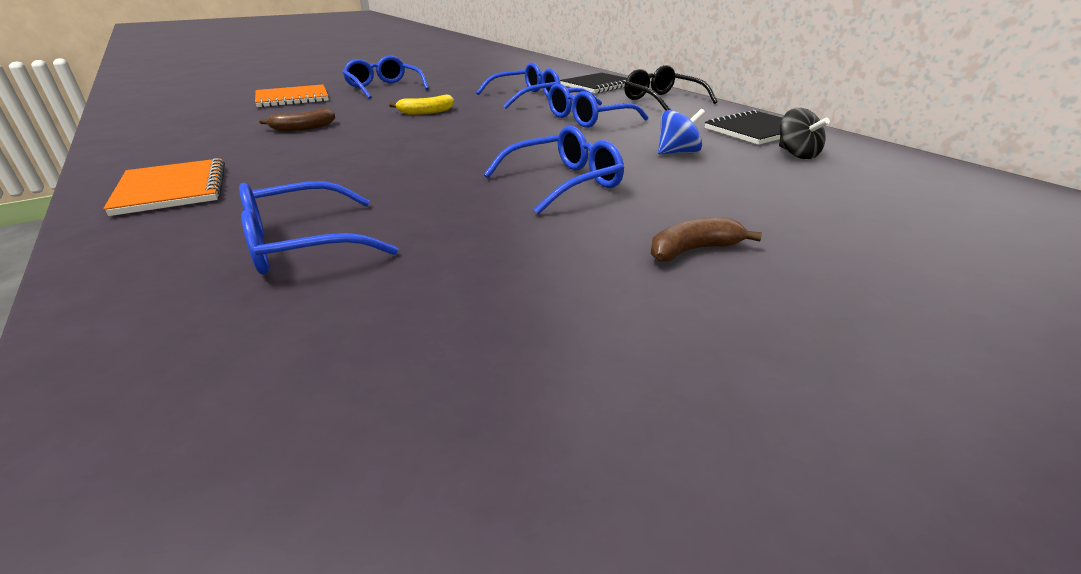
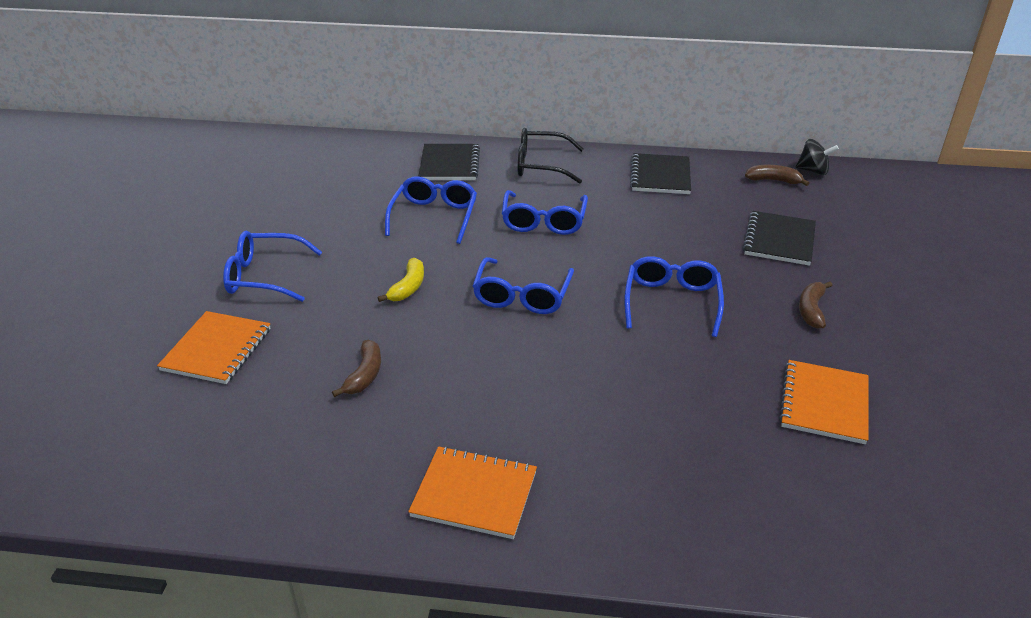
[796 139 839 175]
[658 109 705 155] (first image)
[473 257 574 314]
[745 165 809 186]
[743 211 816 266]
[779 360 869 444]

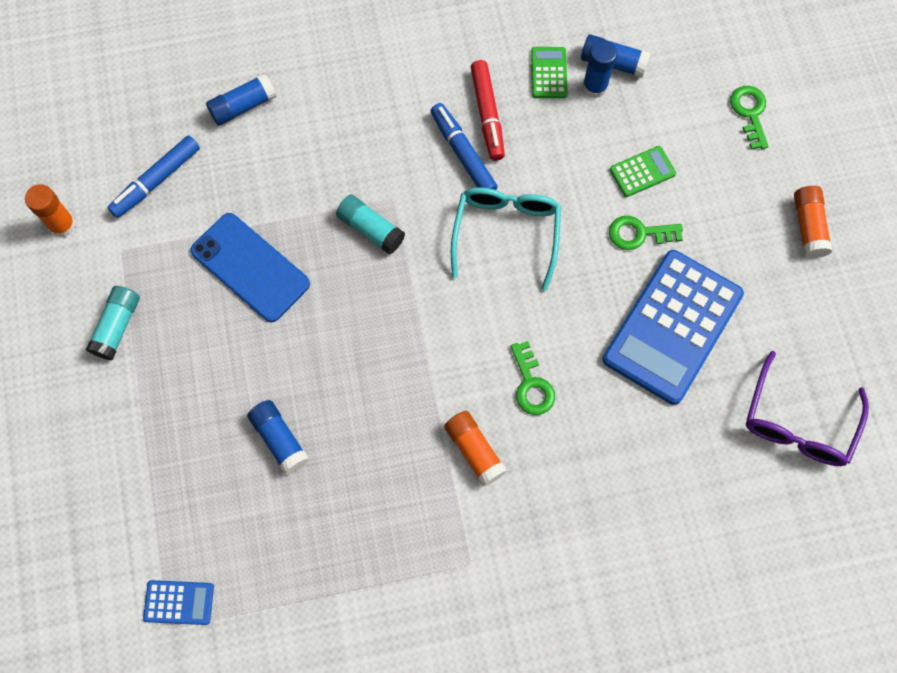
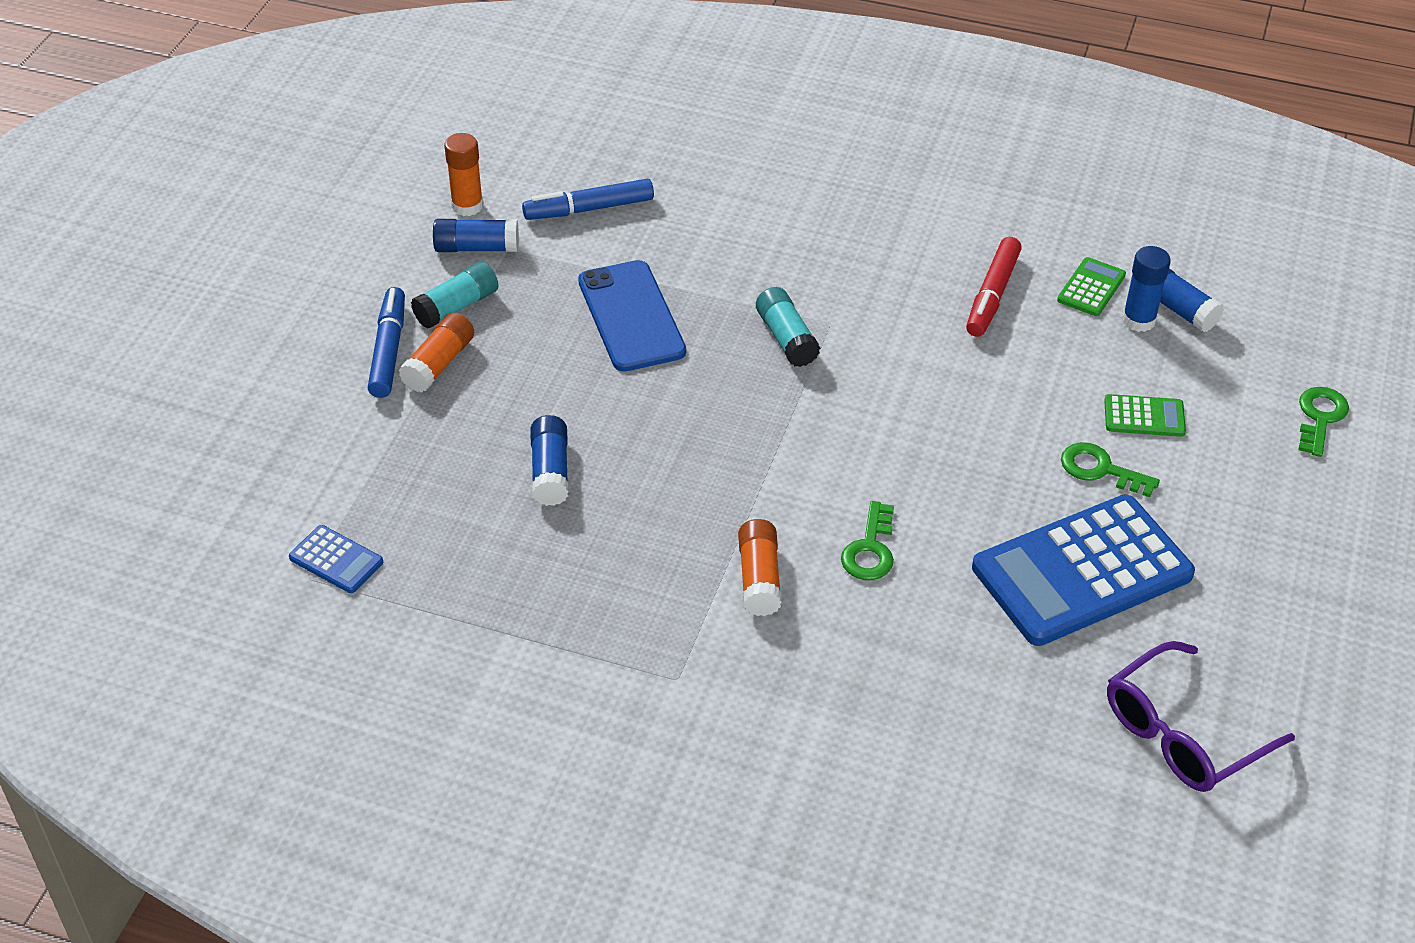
[433 219 519 252]
[368 287 405 398]
[399 312 474 392]
[451 187 561 291] (first image)

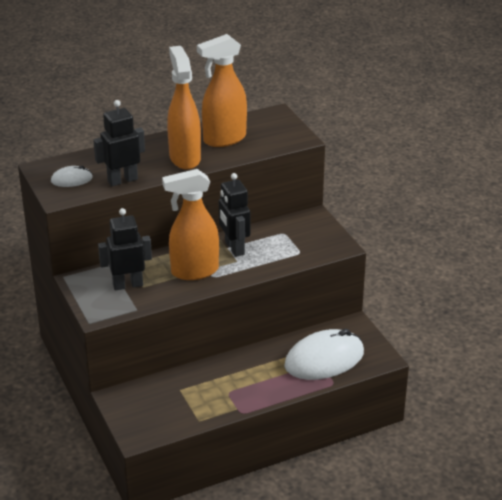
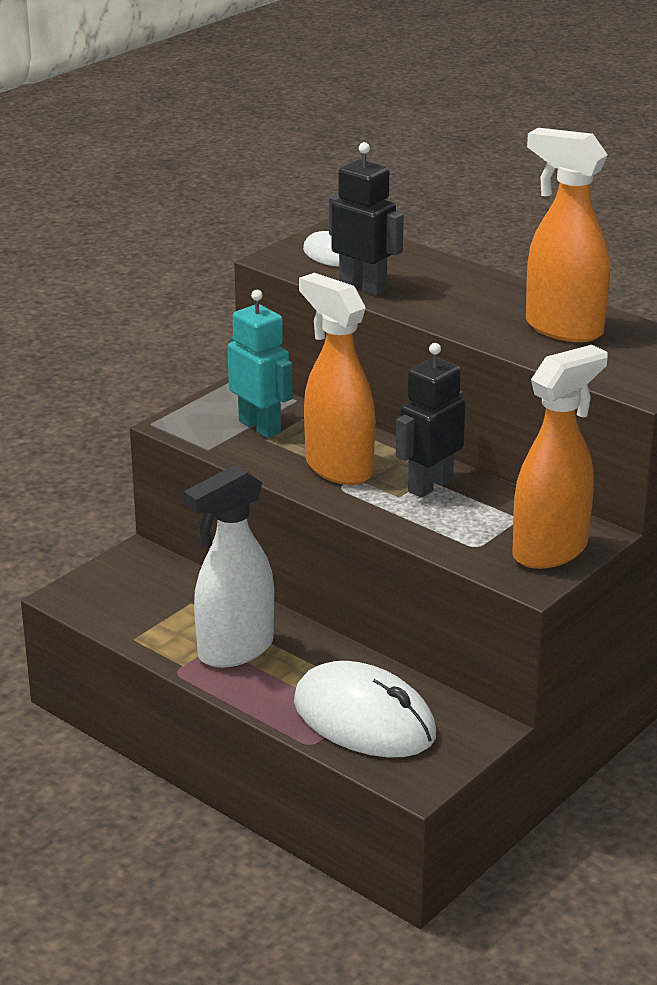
[513 345 608 569]
[228 290 293 438]
[184 465 274 668]

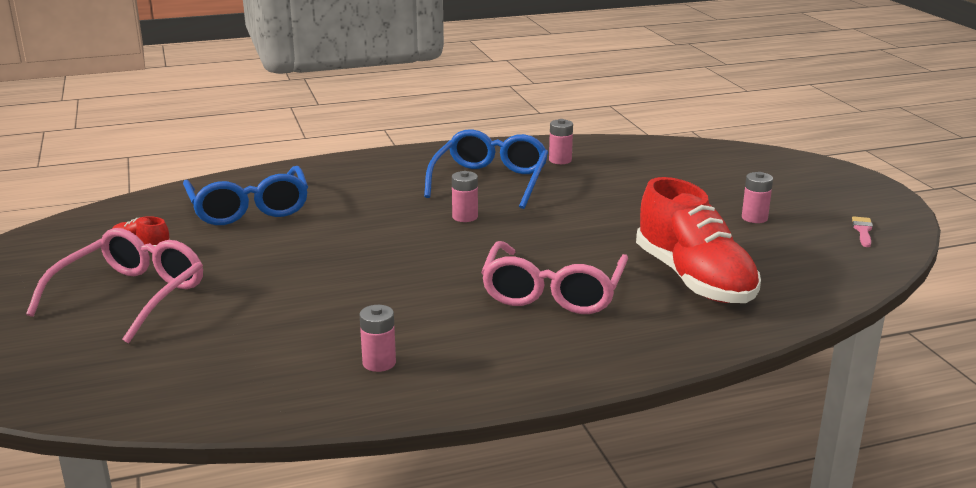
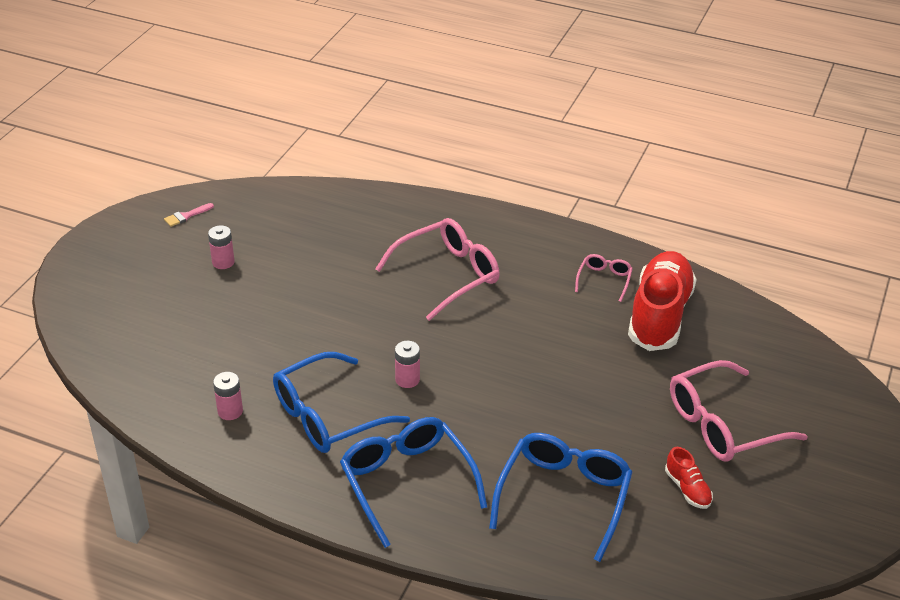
[628 251 697 351]
[575 254 633 302]
[340 417 487 548]

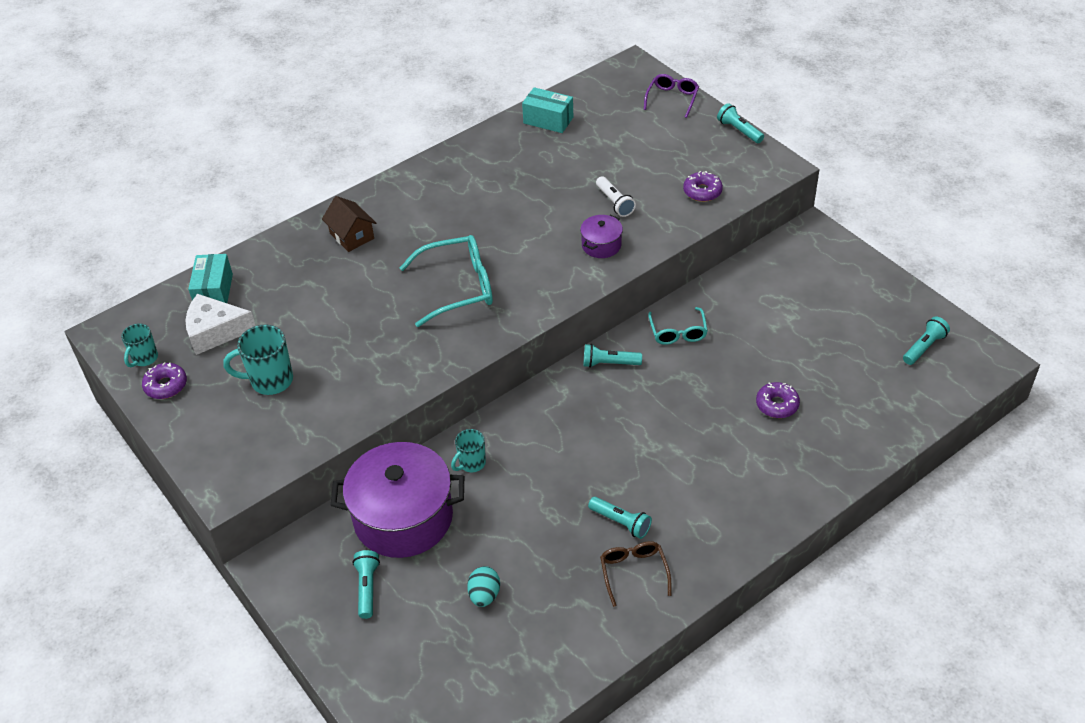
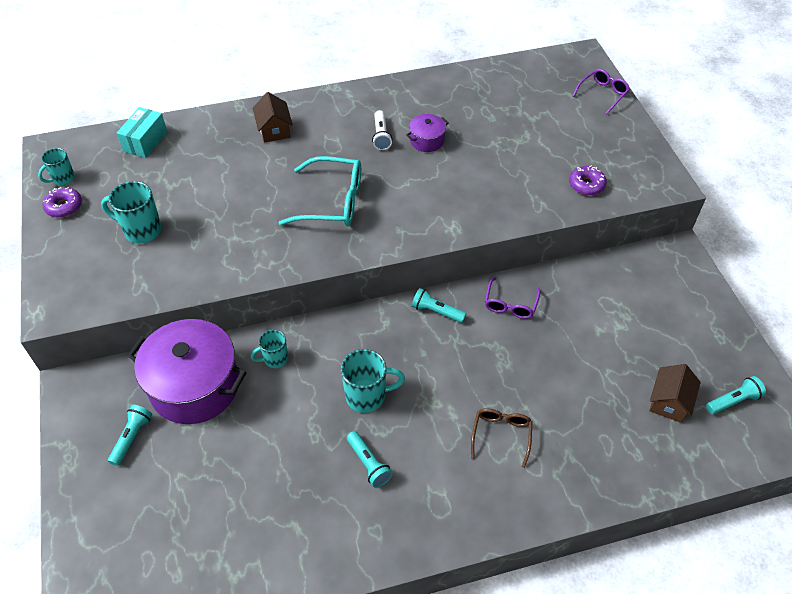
[522 87 573 133] (first image)
[717 103 764 143] (first image)
[372 110 392 150]
[406 114 448 152]
[185 294 256 355] (first image)
[485 277 540 319]
[756 382 800 418] (first image)
[471 408 533 468]
[467 566 500 607] (first image)
[341 349 405 413]
[649 364 701 423]

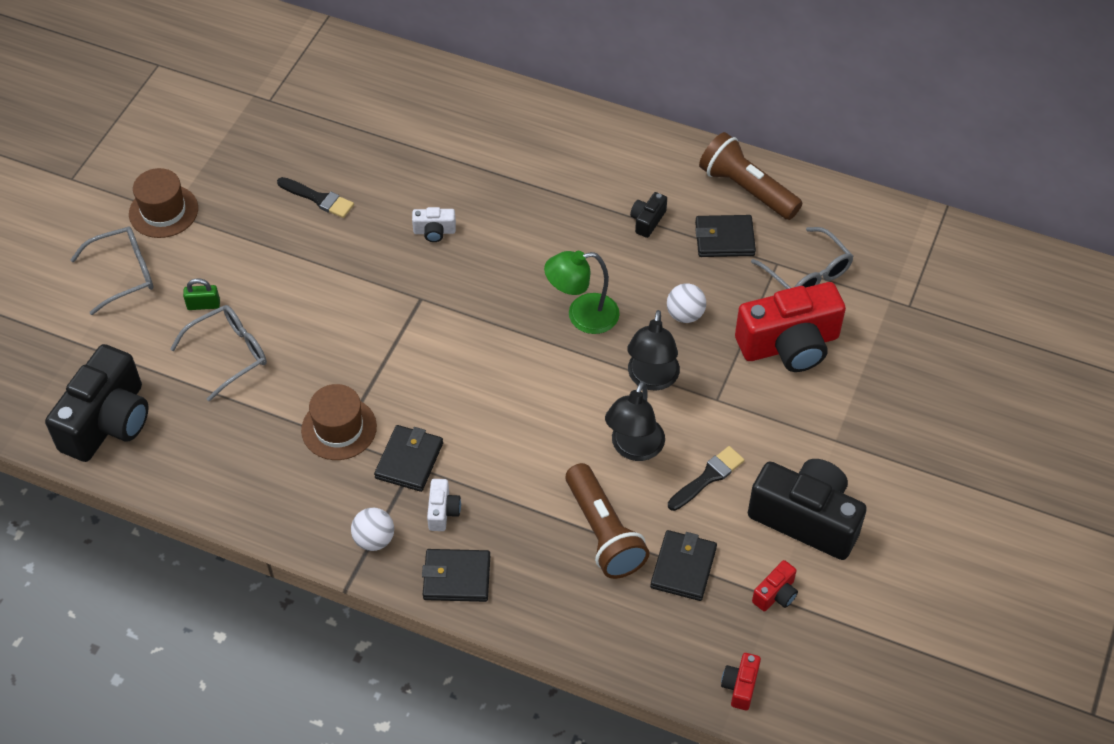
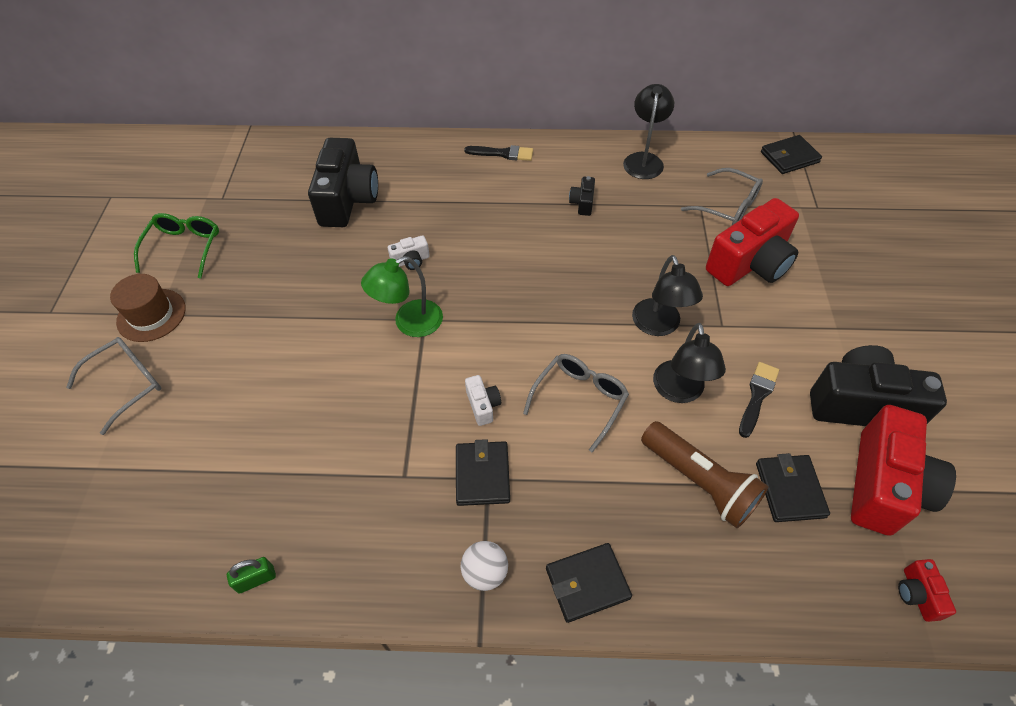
[623 84 674 179]
[464 145 533 161]
[761 135 822 174]
[361 256 443 337]
[227 557 276 594]
[667 283 706 323] (first image)
[523 354 629 453]
[308 138 378 227]
[301 384 377 460] (first image)
[465 375 501 426]
[851 405 956 536]
[134 213 219 278]

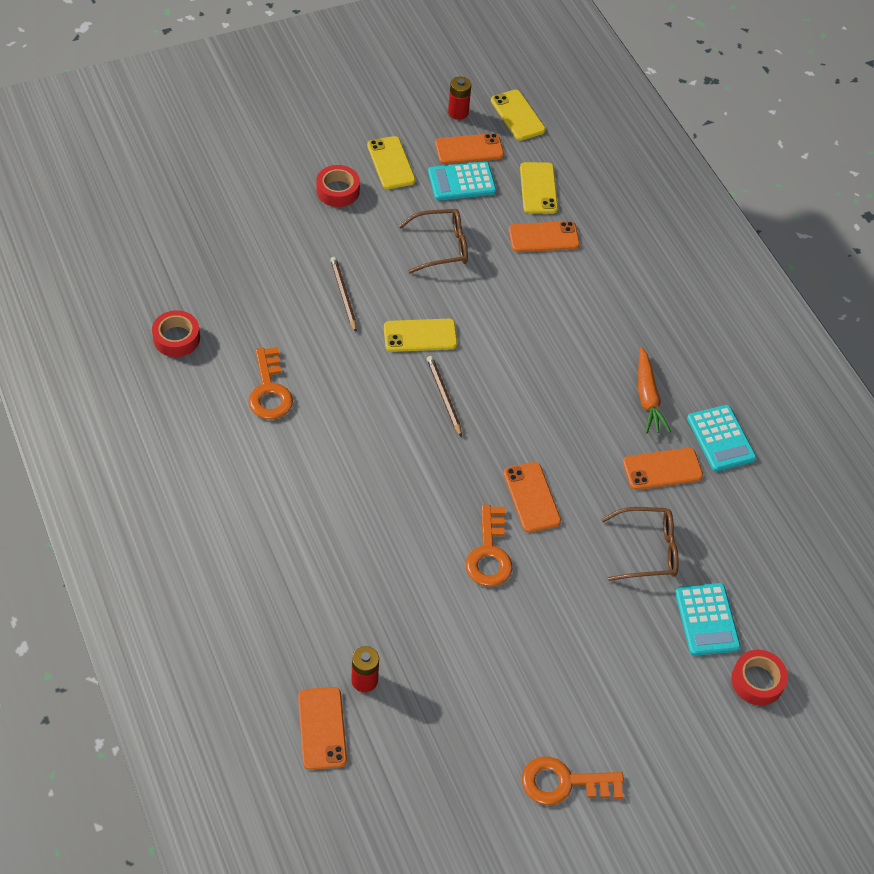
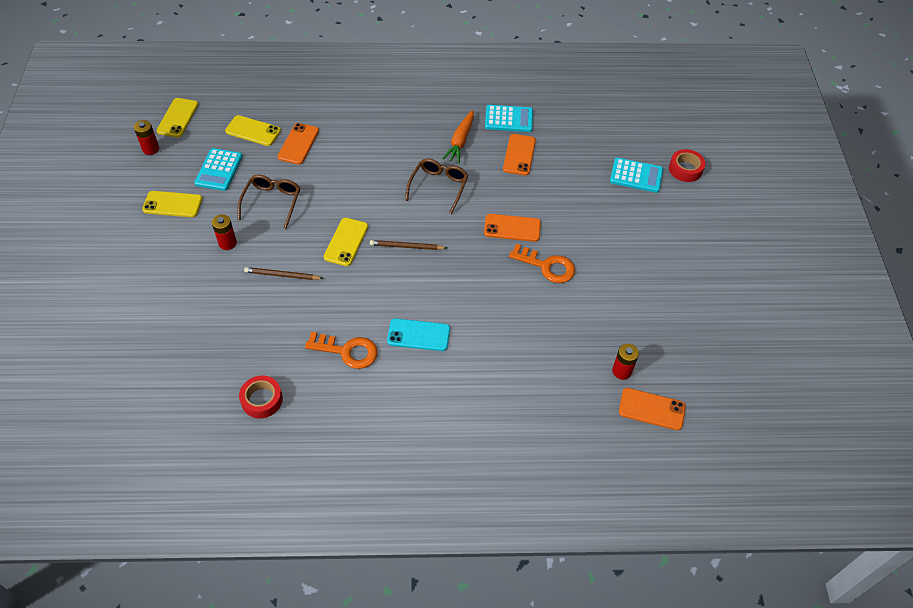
[157 98 198 137]
[435 133 504 164] (first image)
[316 165 360 207] (first image)
[442 110 474 163]
[405 158 468 214]
[522 757 624 805] (first image)
[212 214 237 250]
[387 318 450 351]

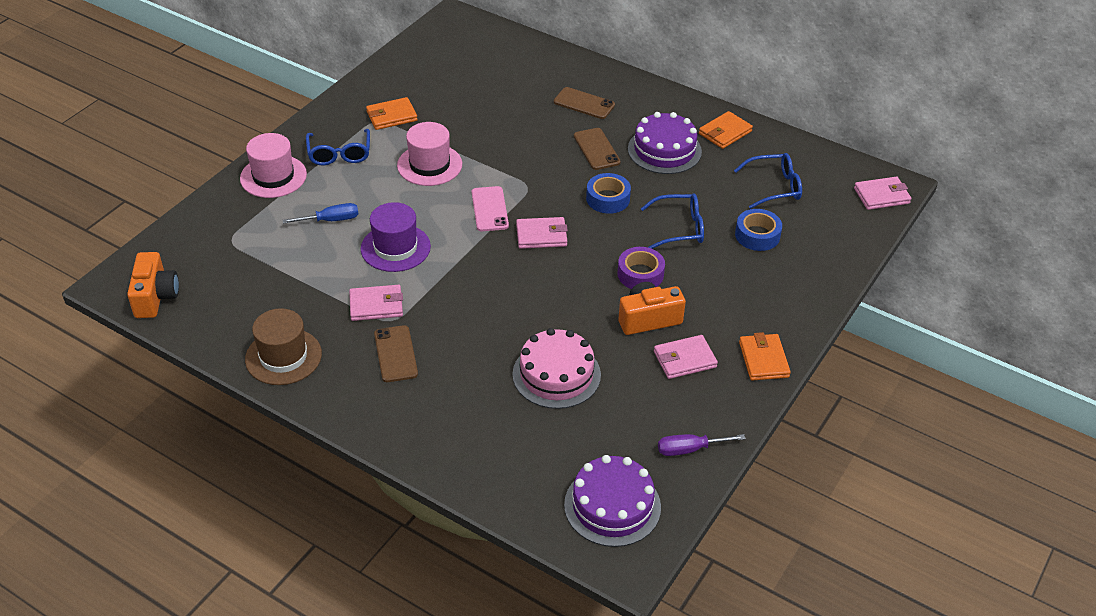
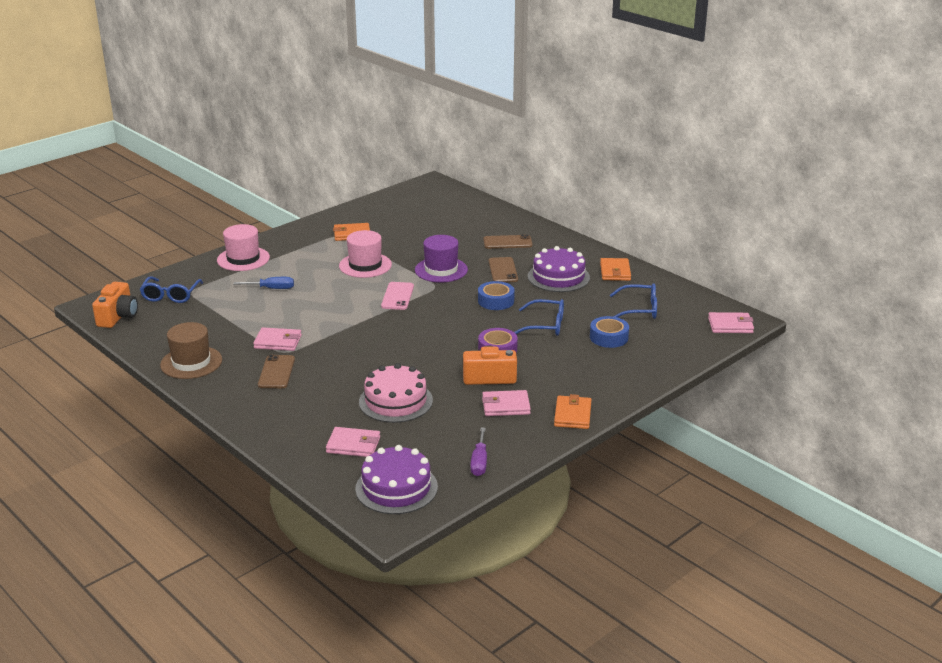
[483 235 532 249]
[600 258 631 281]
[140 276 203 303]
[415 235 468 283]
[326 427 380 457]
[470 428 487 476]

